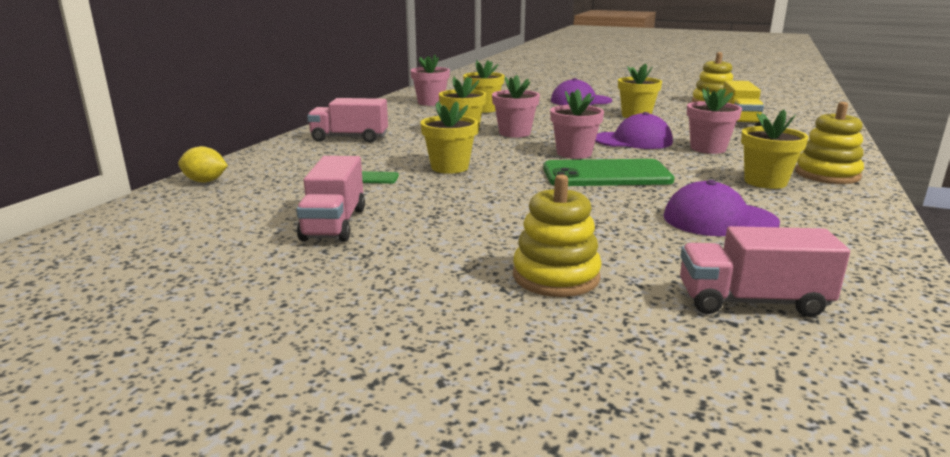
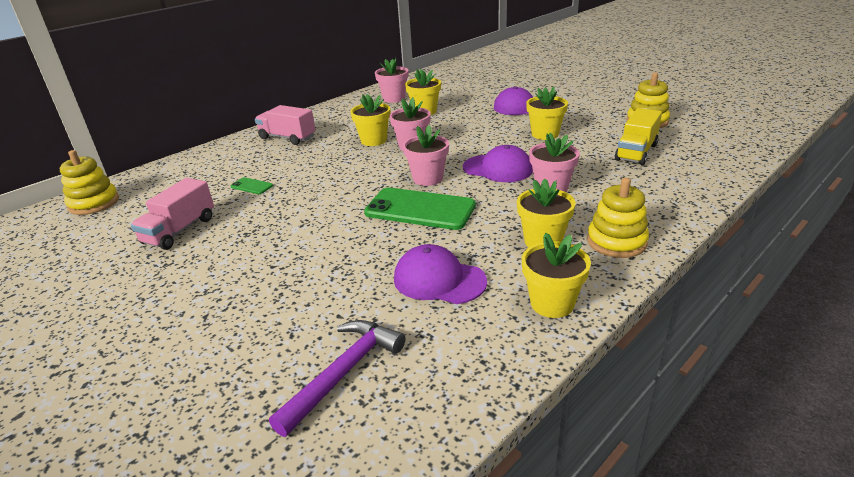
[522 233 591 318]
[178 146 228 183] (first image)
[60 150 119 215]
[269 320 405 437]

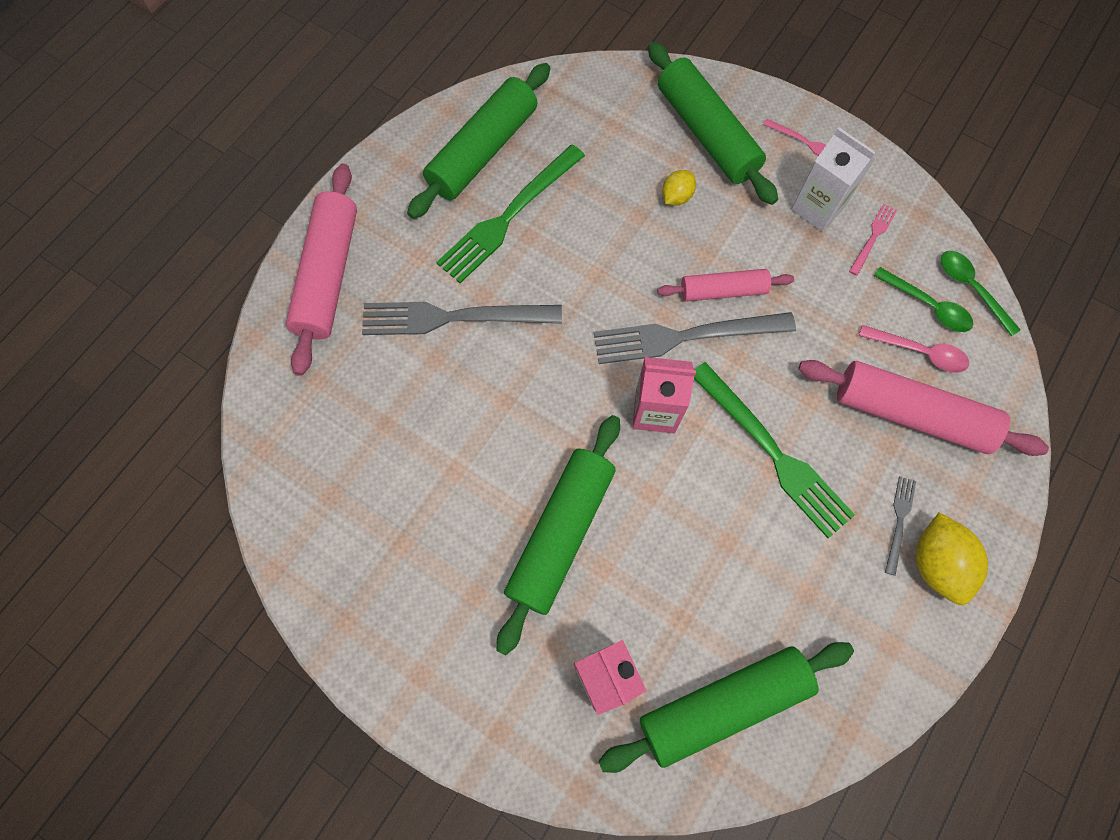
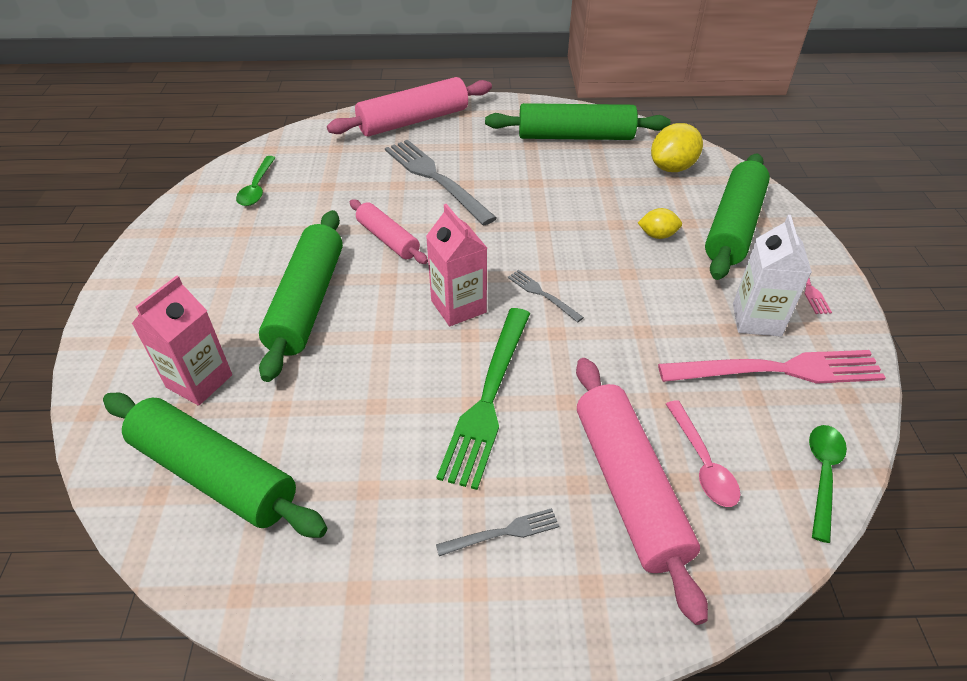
[436 145 585 283] (first image)
[658 350 886 384]
[236 156 276 206]
[350 199 428 264]
[508 270 584 322]
[259 210 343 382]
[651 123 703 172]

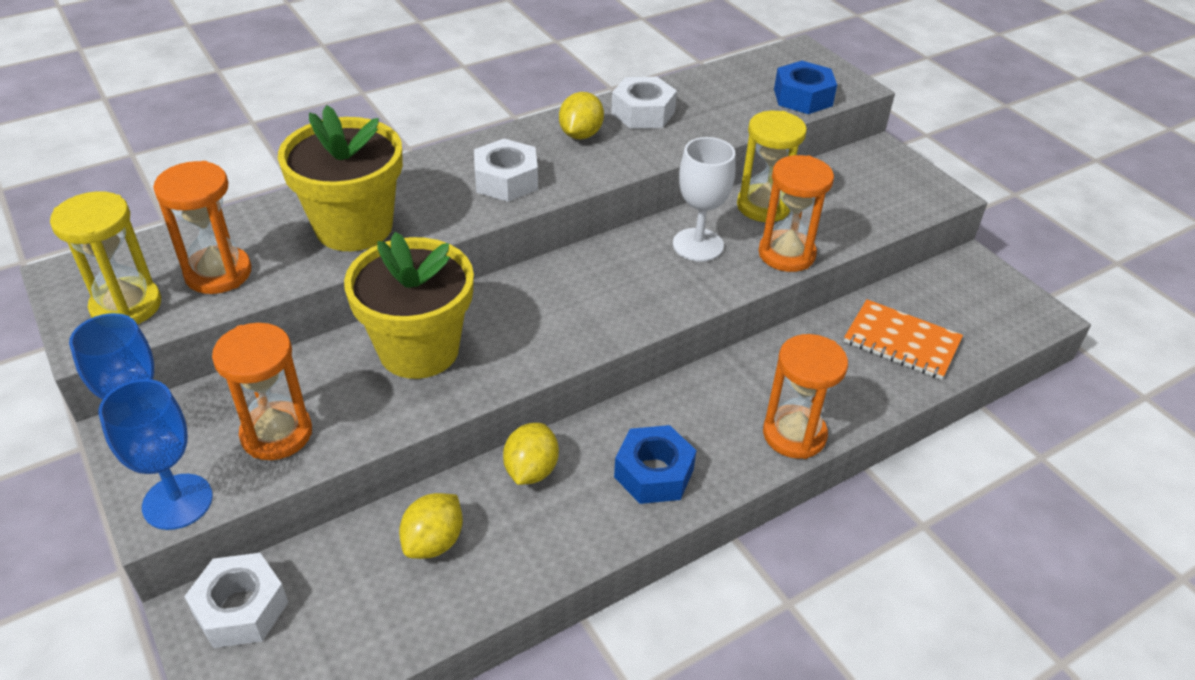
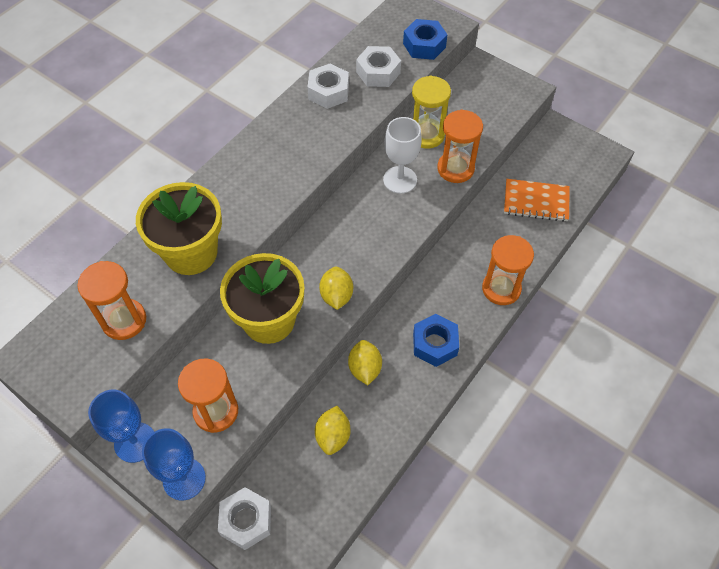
[319 267 353 310]
[356 46 401 87]
[50 191 161 324] (first image)

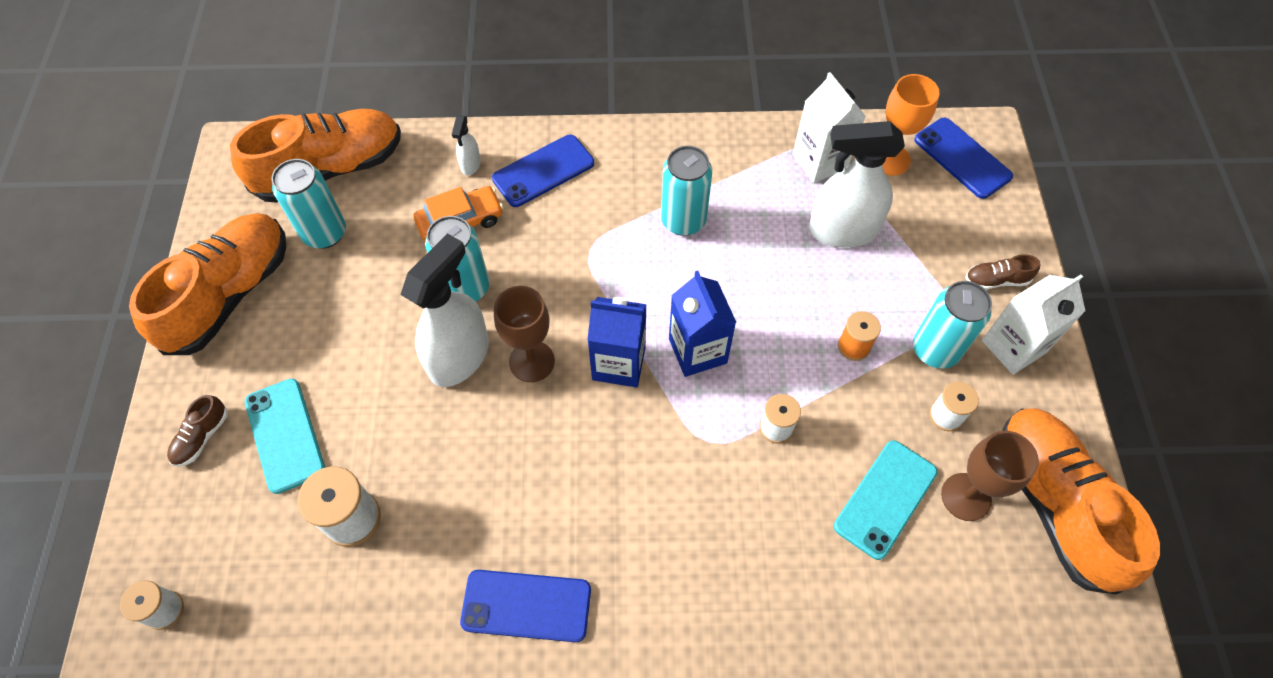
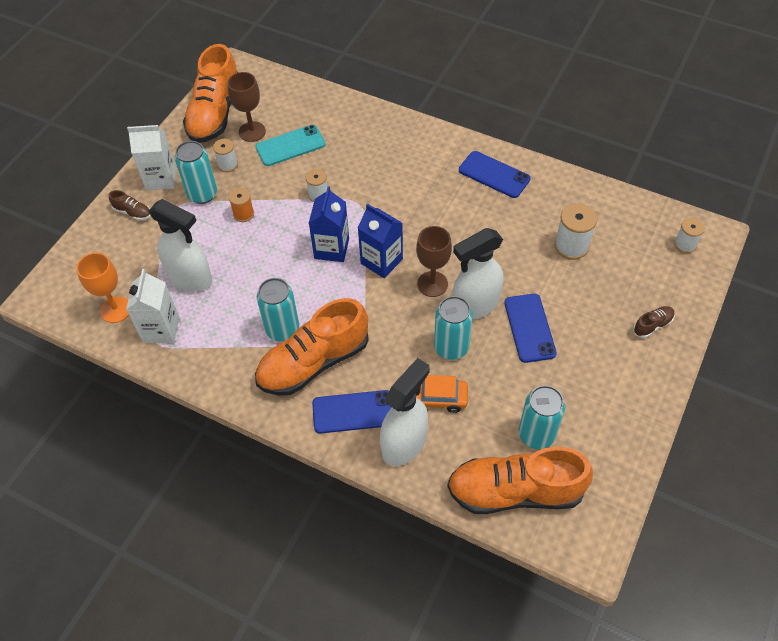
[380 358 430 466]
[504 294 557 363]
[255 298 369 395]
[245 379 325 494] (first image)

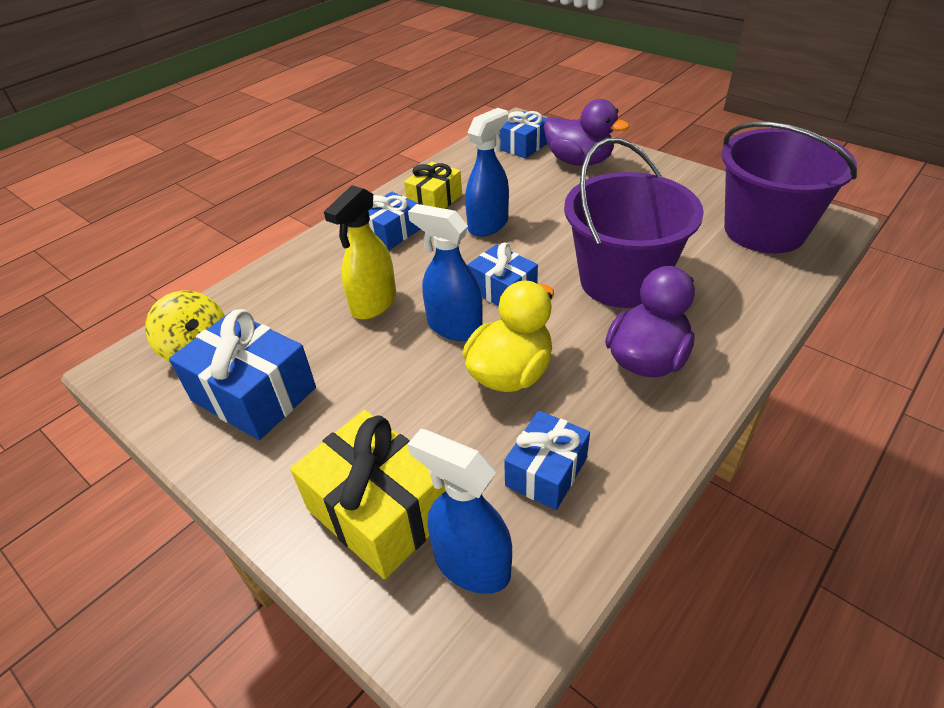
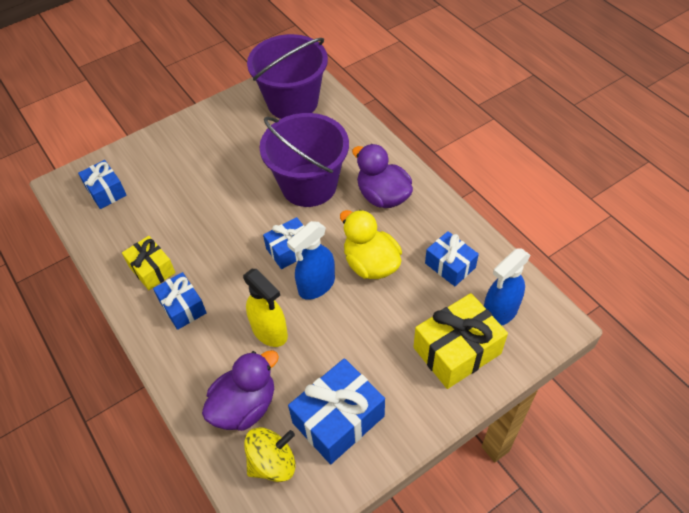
[202 350 279 431]
[465 108 509 237] (first image)

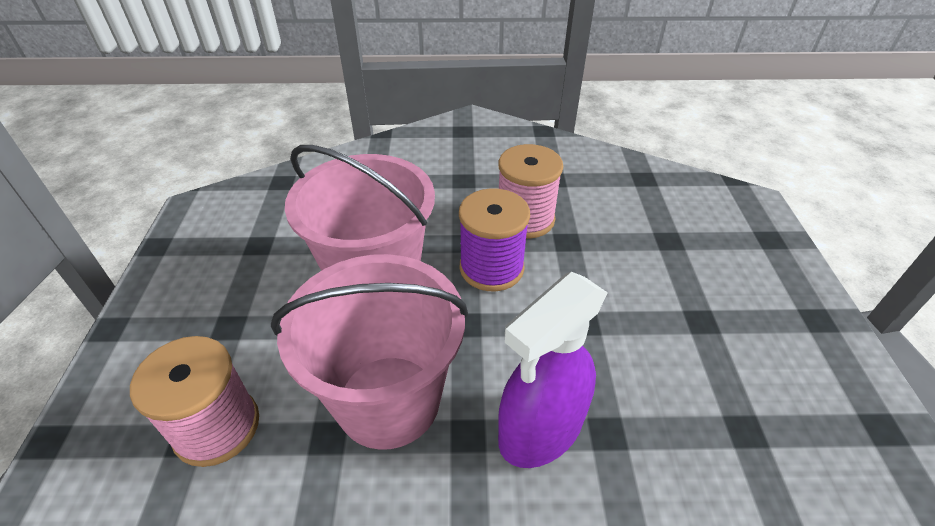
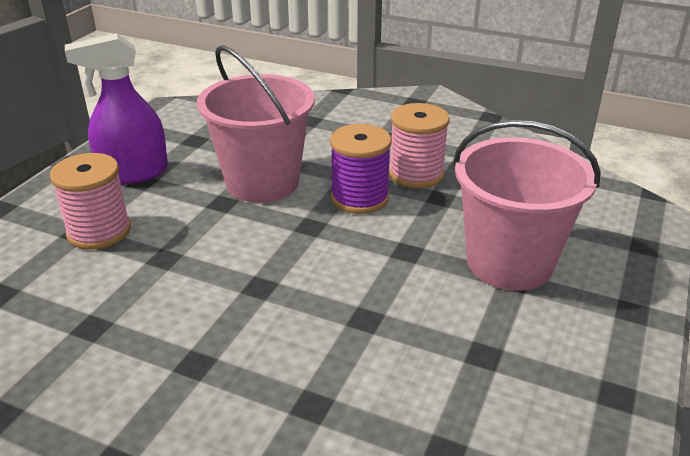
[453 120 601 291]
[65 33 168 184]

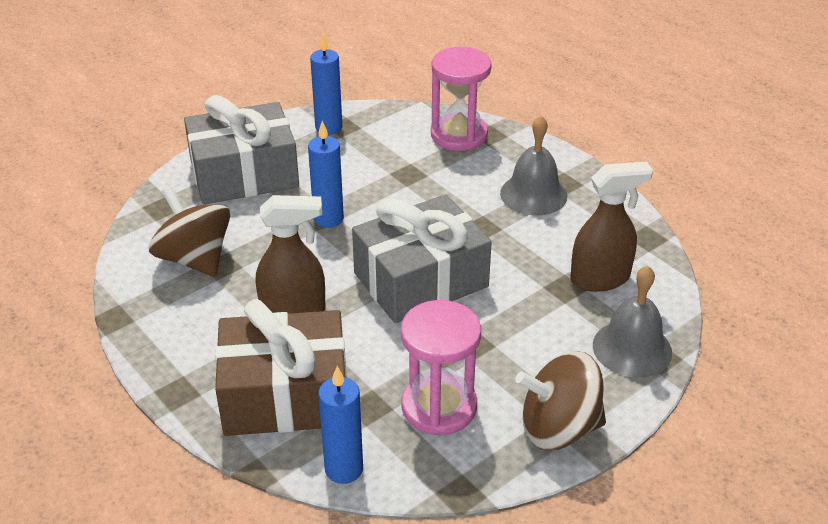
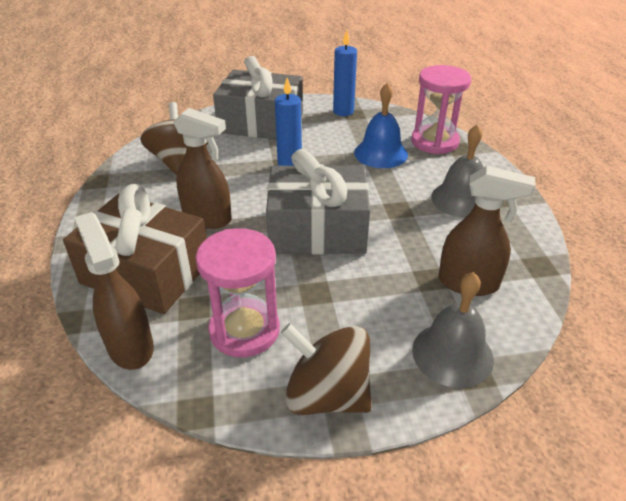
[74 212 154 370]
[354 83 408 168]

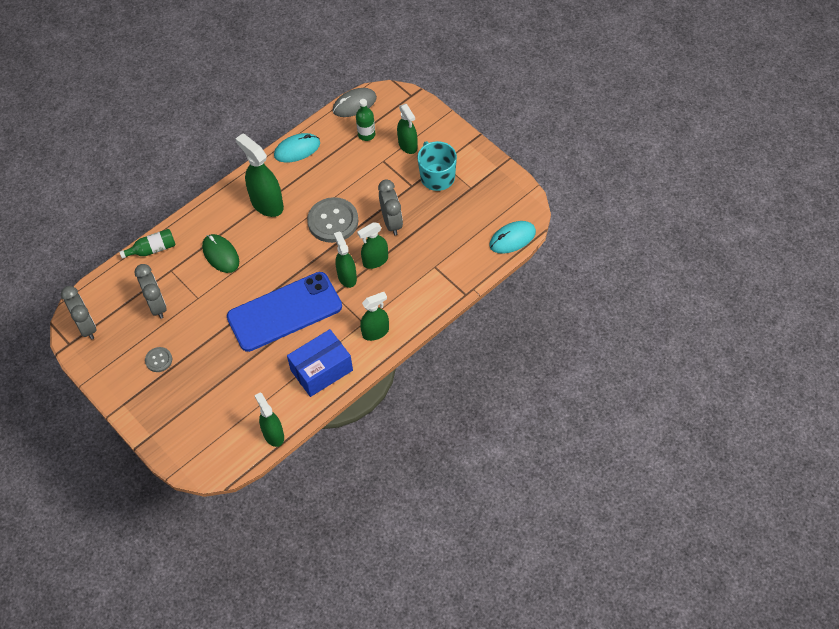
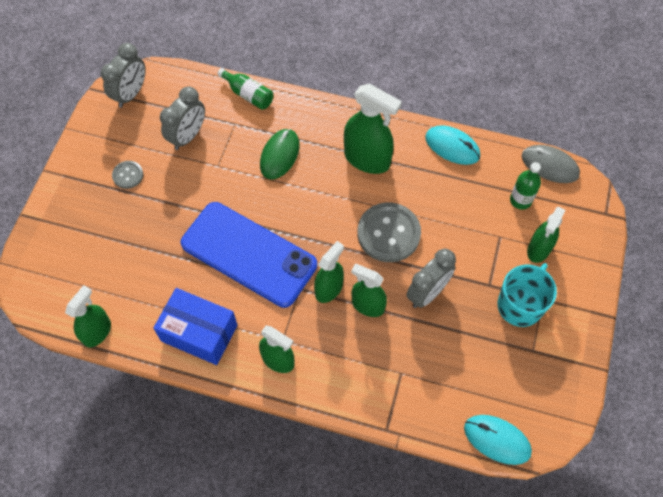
[344 83 402 174]

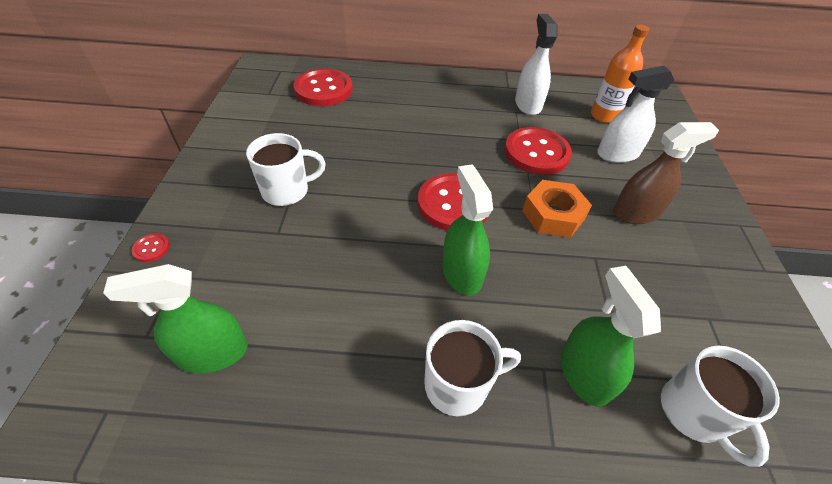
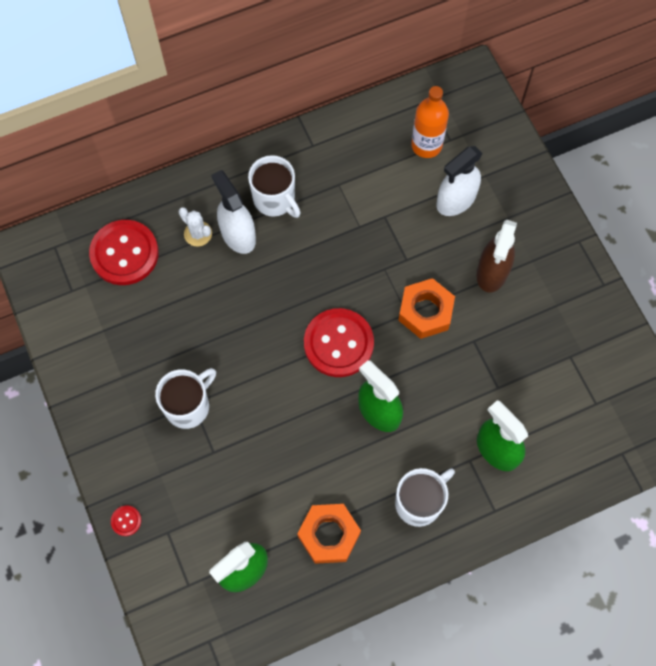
[211 170 256 254]
[477 220 517 292]
[505 127 572 175] (first image)
[248 155 300 218]
[179 207 212 246]
[298 504 361 564]

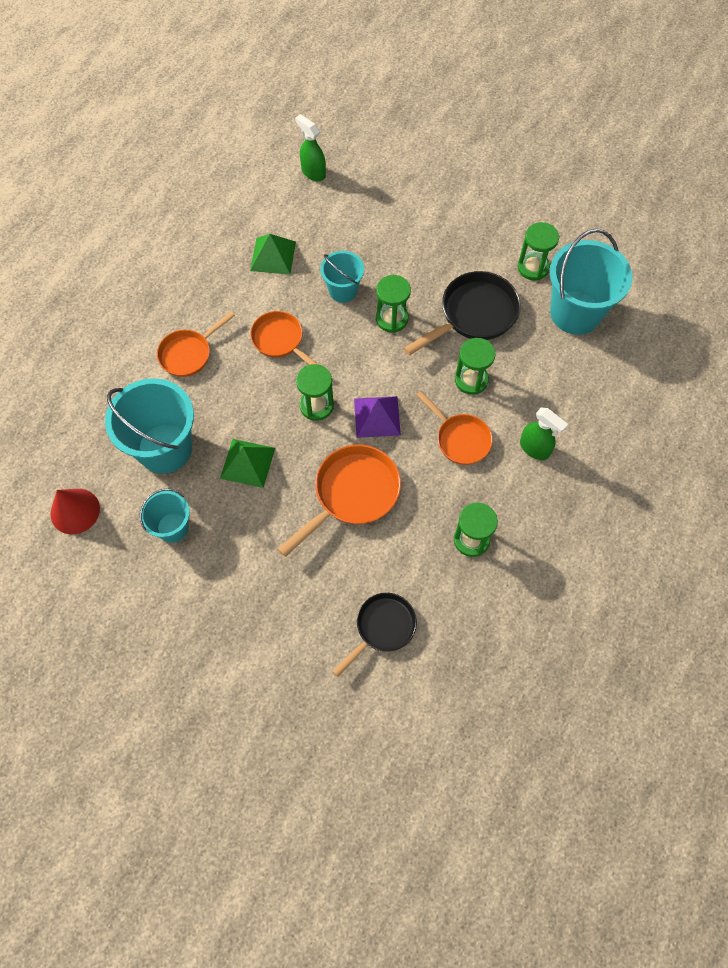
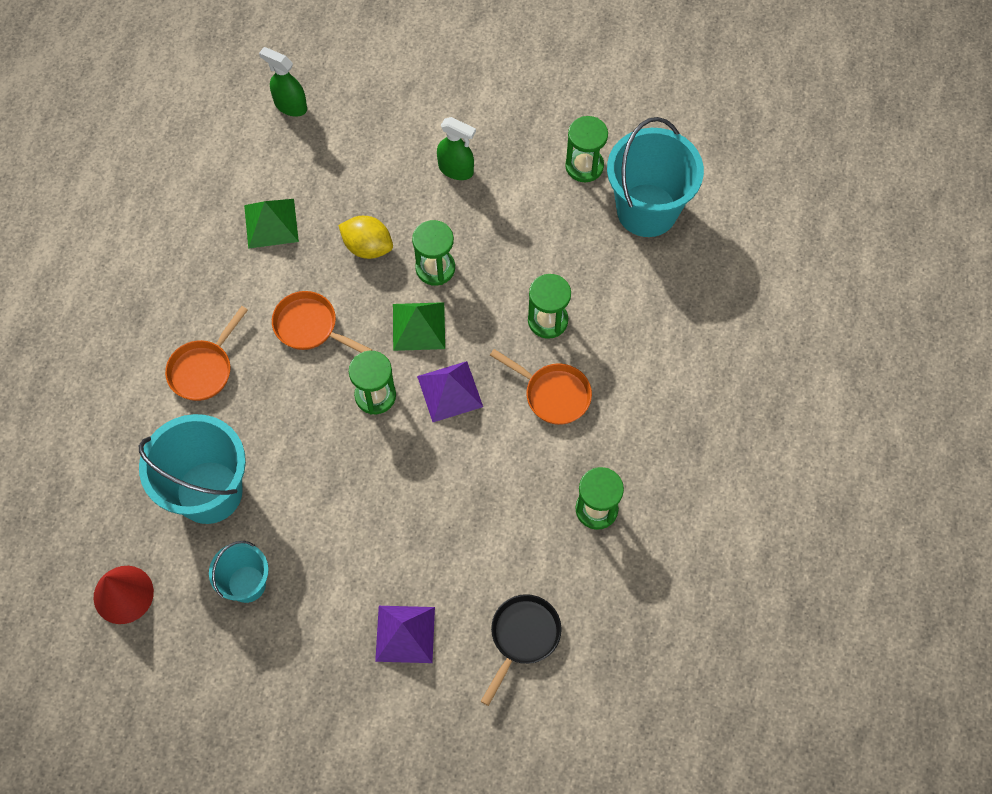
[338 216 393 259]
[404 271 521 356] (first image)
[437 117 476 180]
[393 302 445 351]
[278 445 401 557] (first image)
[375 606 435 663]

